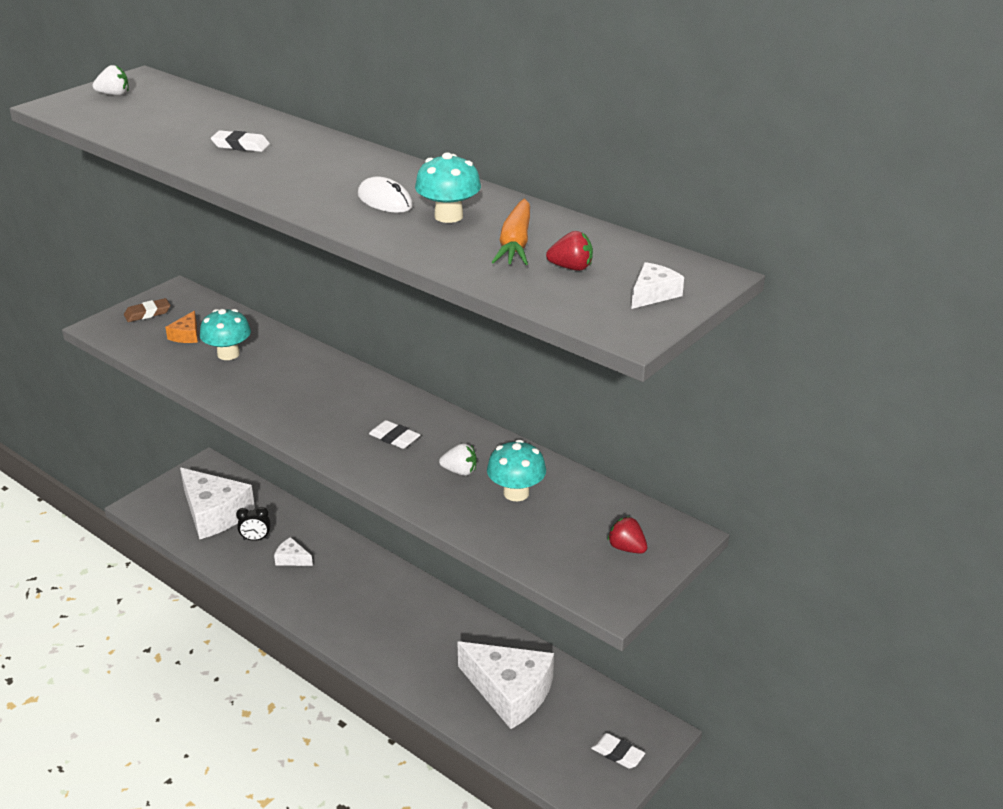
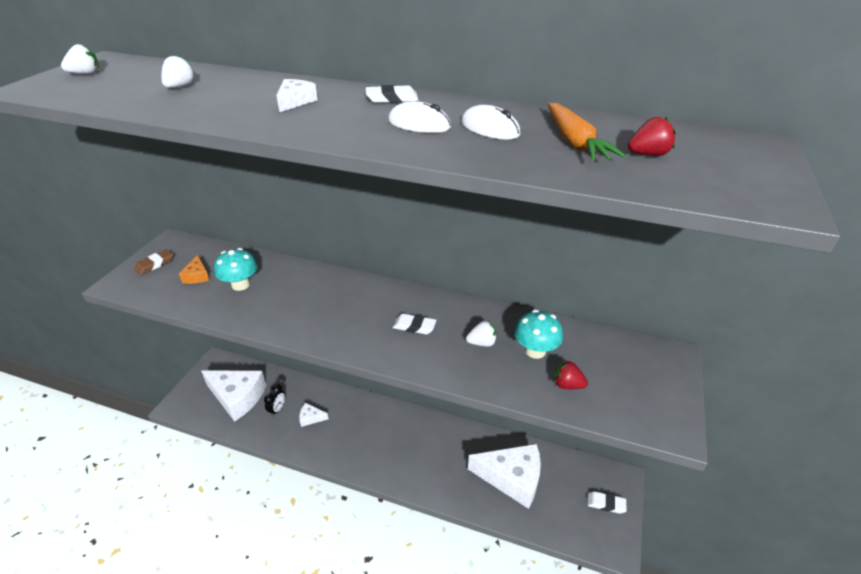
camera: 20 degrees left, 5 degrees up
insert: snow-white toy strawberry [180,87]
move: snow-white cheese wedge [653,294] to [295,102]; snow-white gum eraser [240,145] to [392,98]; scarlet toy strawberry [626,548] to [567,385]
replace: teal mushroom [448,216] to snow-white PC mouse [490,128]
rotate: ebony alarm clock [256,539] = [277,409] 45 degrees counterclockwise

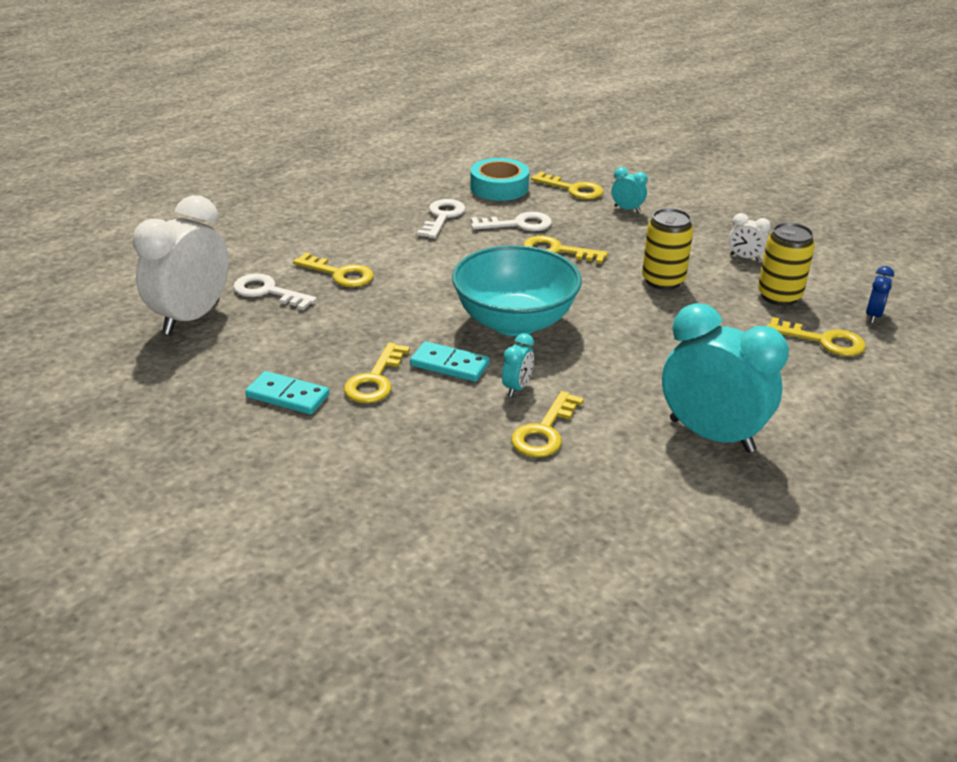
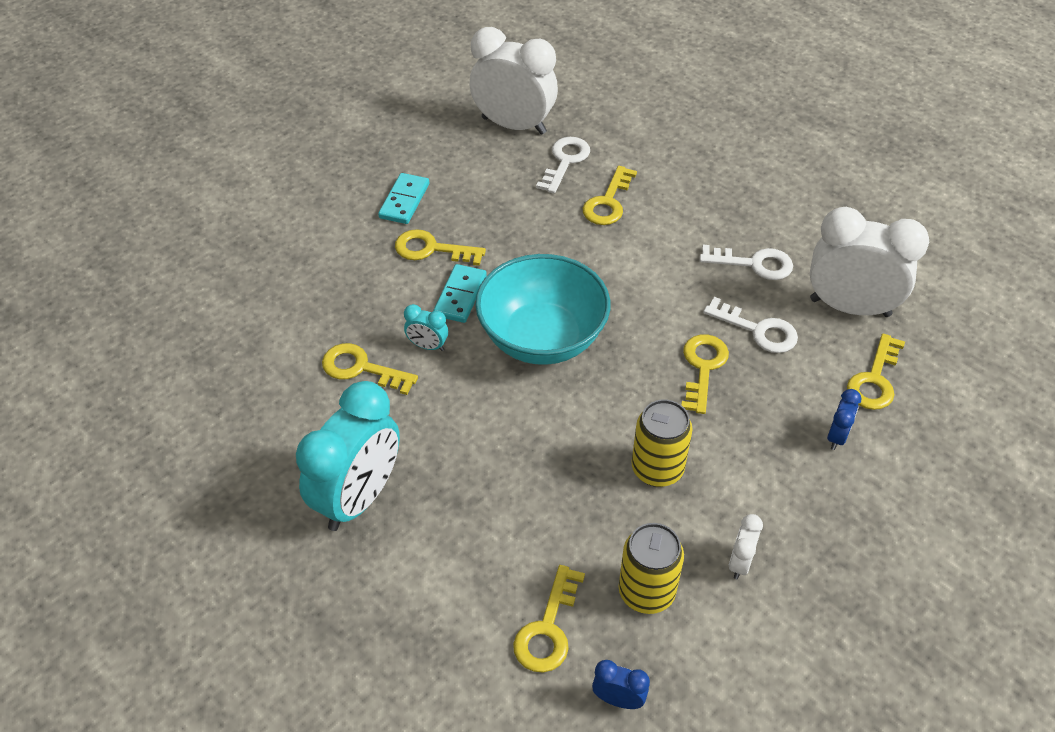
camera: 85 degrees right, 15 degrees up
replace: teal roll of tape [499,187] to snow-white alarm clock [850,307]
recolor: teal alarm clock [627,209] to royal blue alarm clock [837,436]
rotate: snow-white latchkey [518,224] = [758,330] 45 degrees counterclockwise

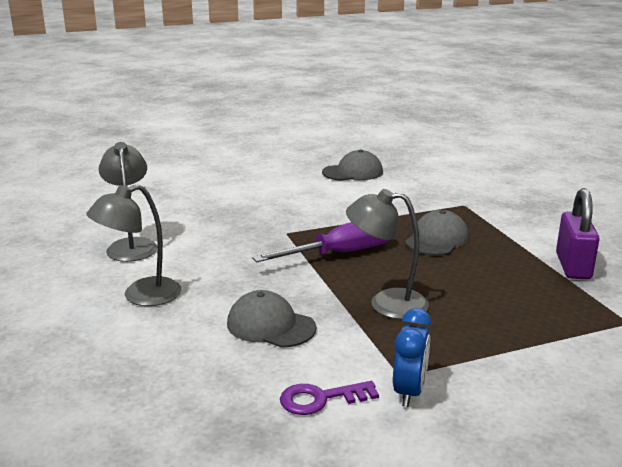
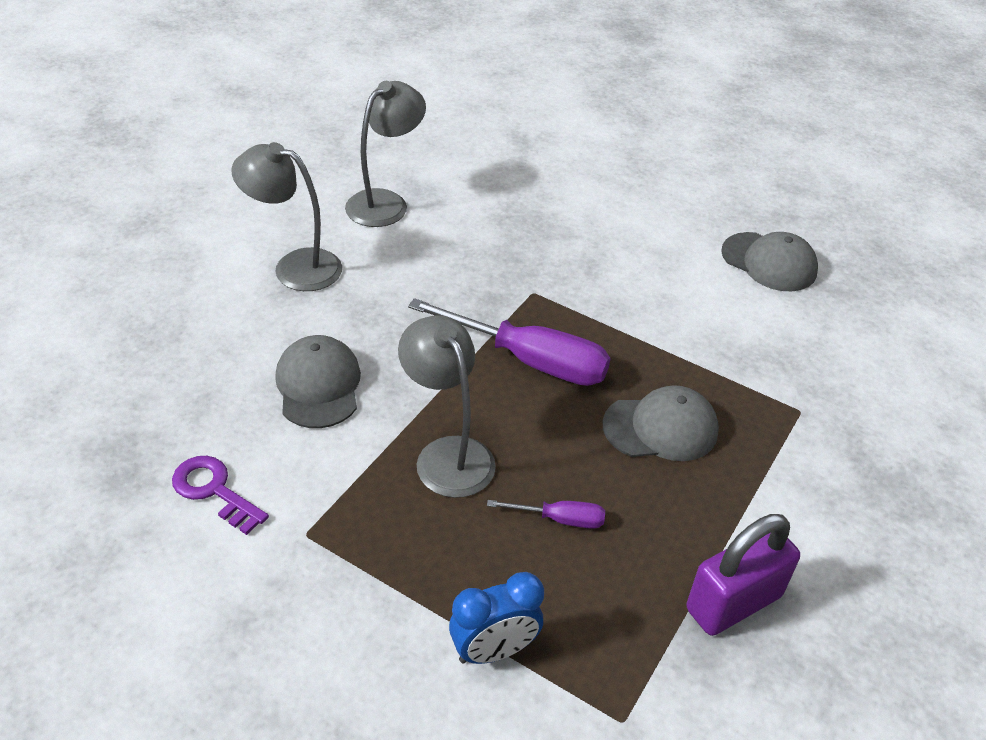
camera: 50 degrees right, 20 degrees up
insert: purple hand screwdriver [560,519]
move: royal blue alarm clock [409,392] to [494,650]

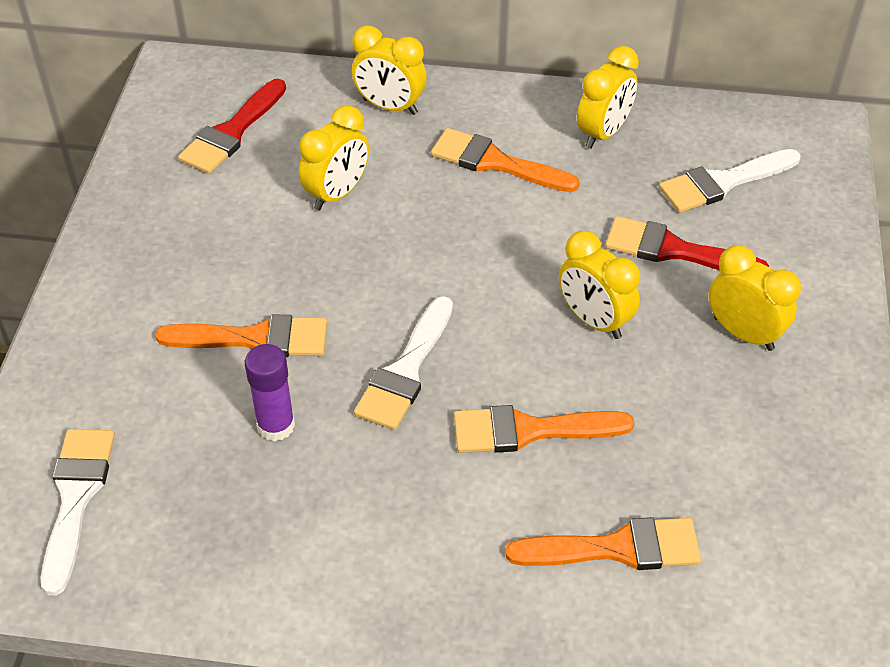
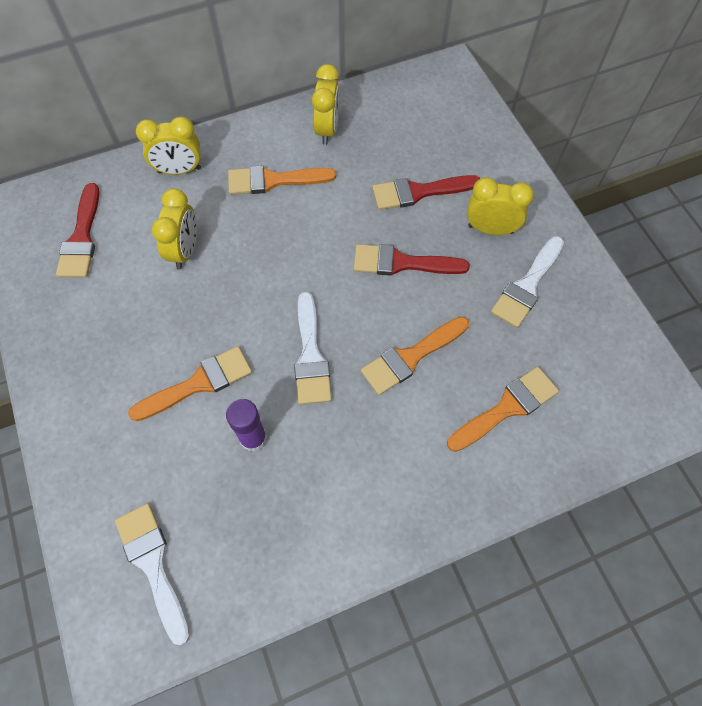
camera: 30 degrees left, 15 degrees up
move: snow-white brush [722,182] to [527,286]
replace: golden alarm clock [594,320] to scarlet brush [402,263]

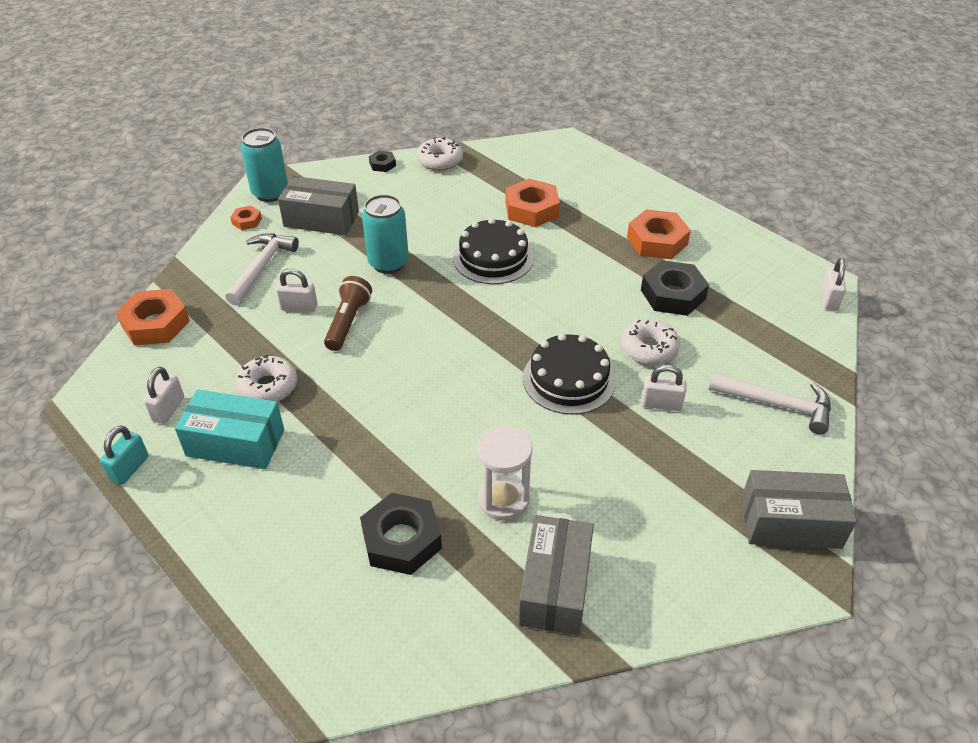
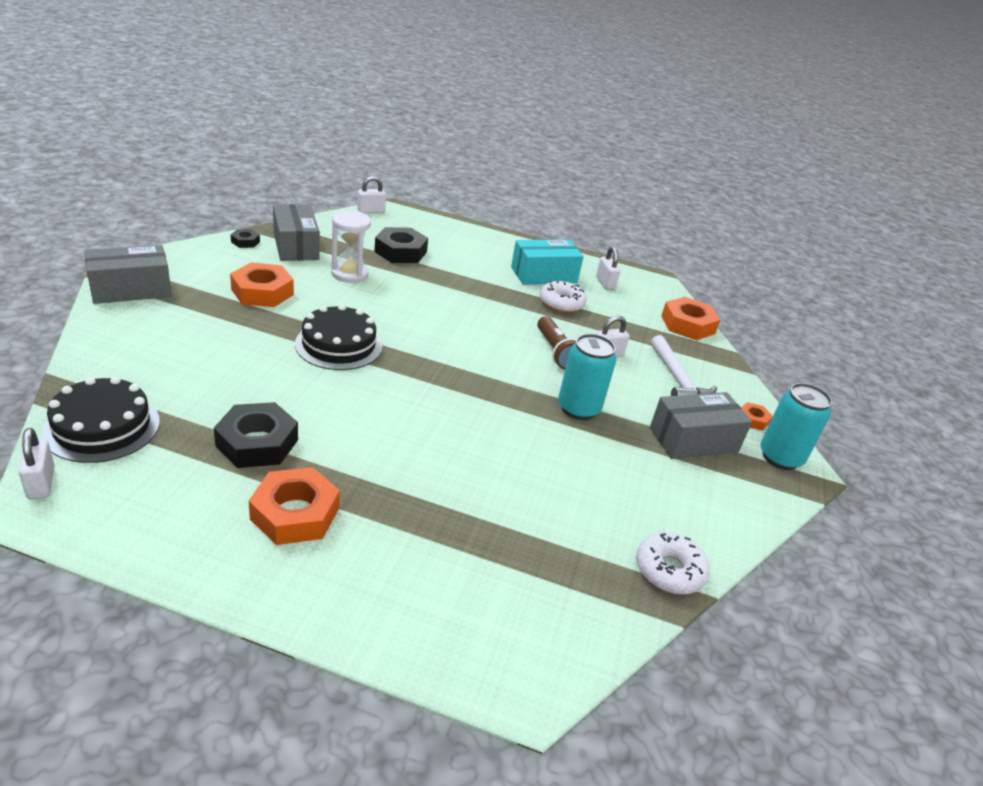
camera: 145 degrees right, 10 degrees down
delete: teal lock [130,468]; snow-white doughnut [649,349]; snow-white carpenter's hammer [777,404]
move: ebony cake [493,257] to [102,427]; orange hex nut [531,209] to [262,292]; ebony hex nut [382,164] to [245,242]; snow-white lock [661,404] to [371,211]

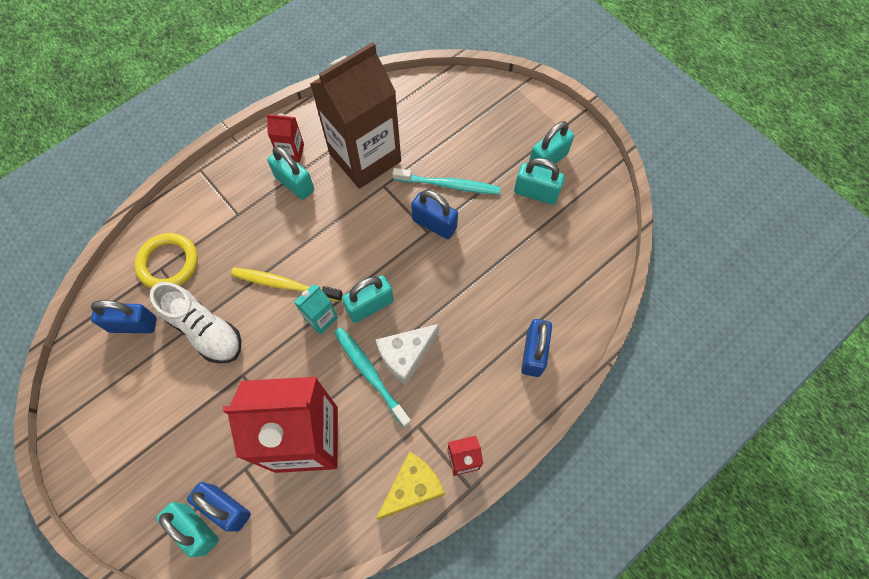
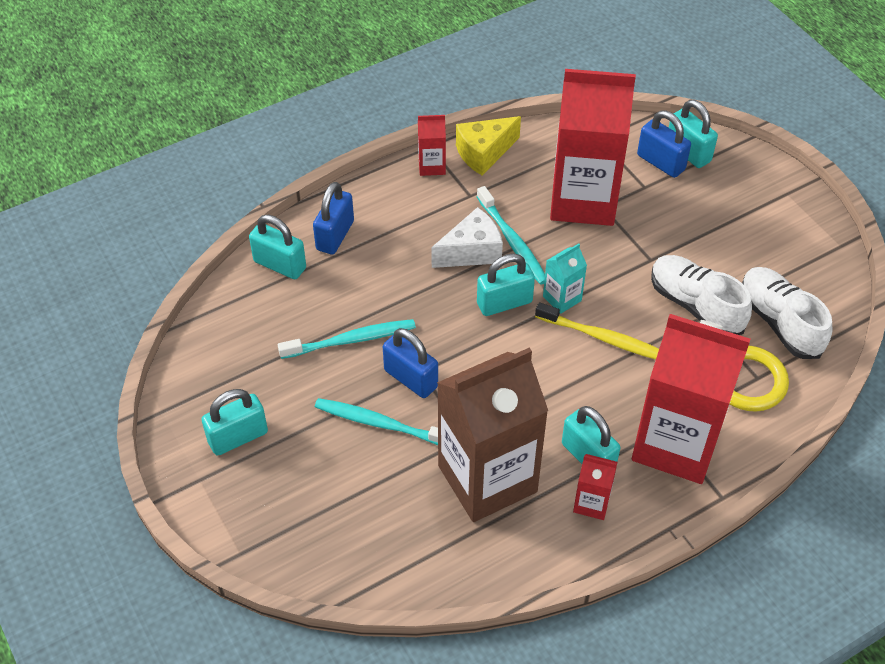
camera: 170 degrees left, 15 degrees down
insert: teal toothbrush [351,340]; scarlet carton [676,444]
move: teal lock [536,193] to [280,265]
replace: royal blue lock [133,324] to snow-white sneaker [779,322]

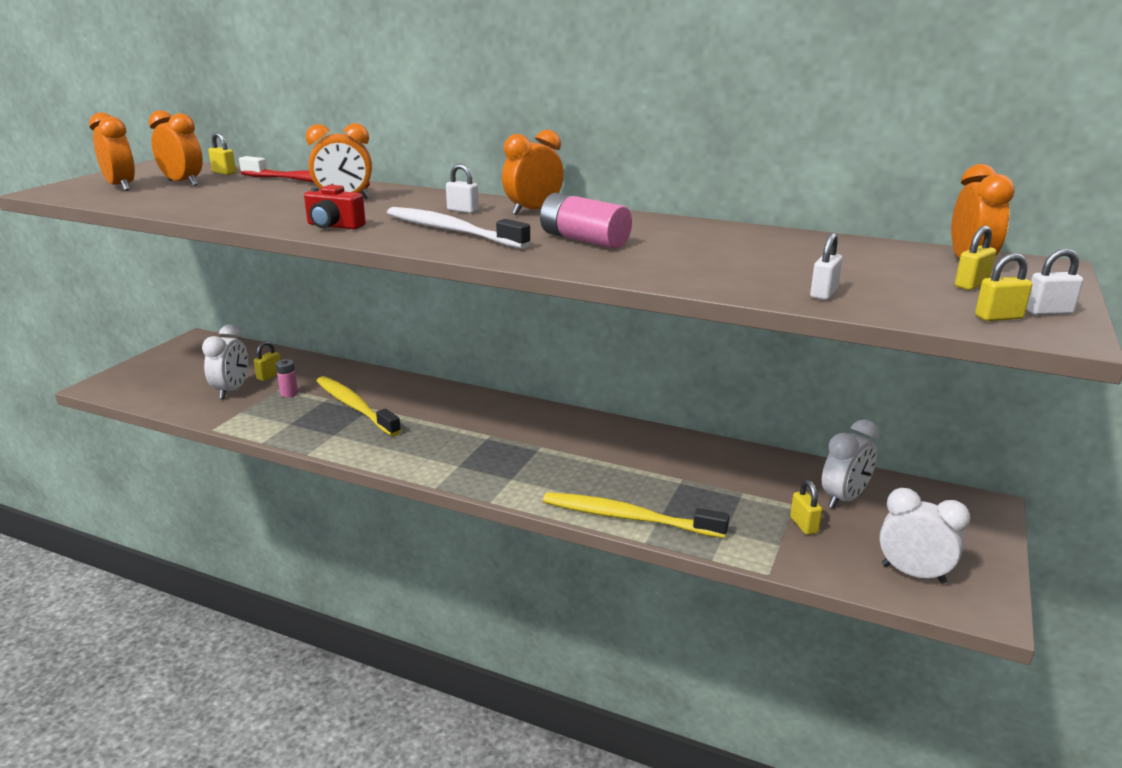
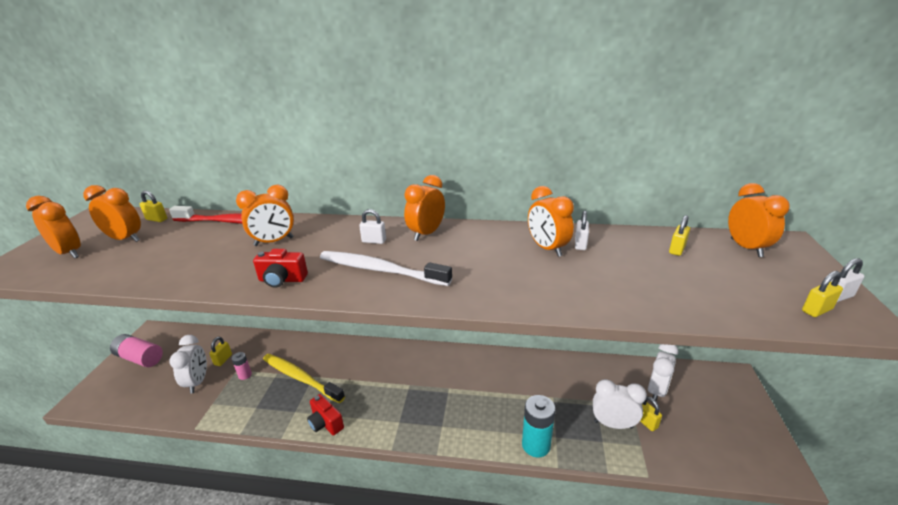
camera: 15 degrees left, 5 degrees up
insert: scarlet compact camera [325,423]; orange alarm clock [547,248]
move: rosy power cell [584,240] to [140,358]; snow-white lock [823,293] to [580,244]; snow-white alarm clock [913,574] to [613,424]; golden lock [971,285] to [677,249]
replace: golden toothbrush [628,517] to teal power cell [536,445]

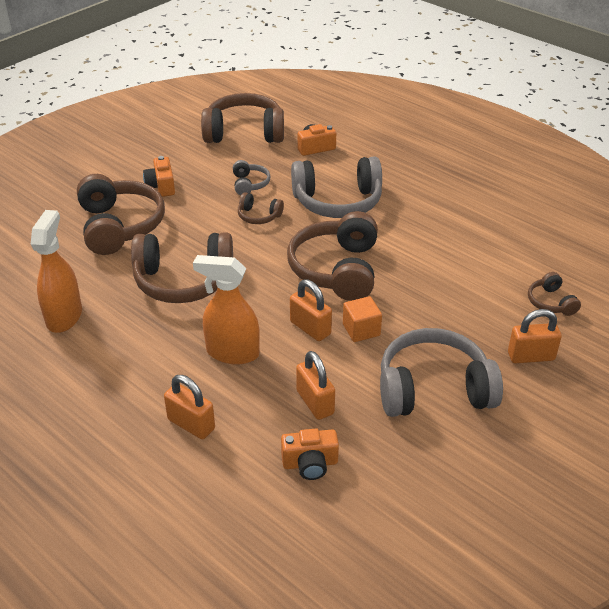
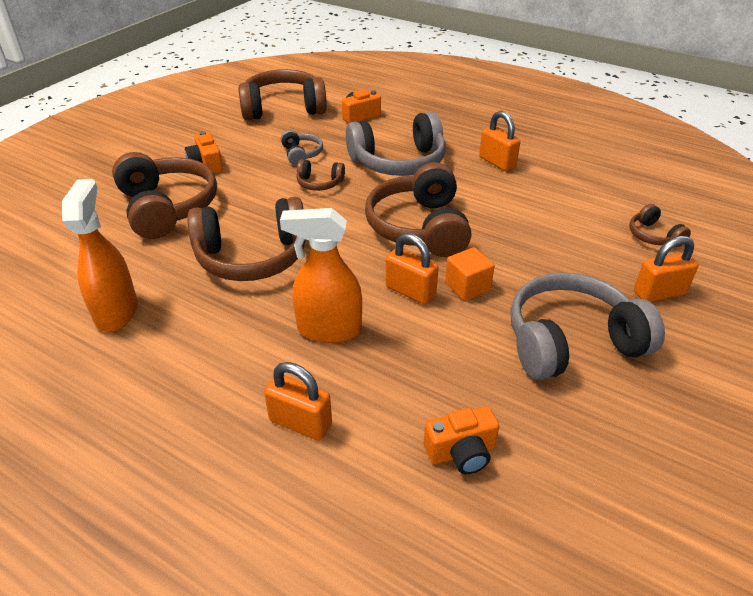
camera: 10 degrees left, 0 degrees up
move: orange lock [315,402] to [497,162]

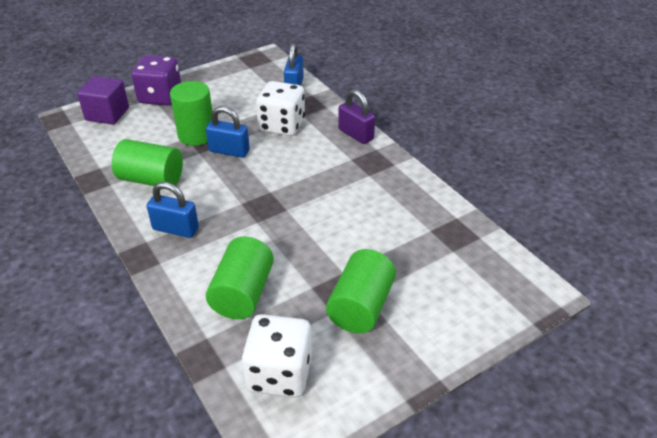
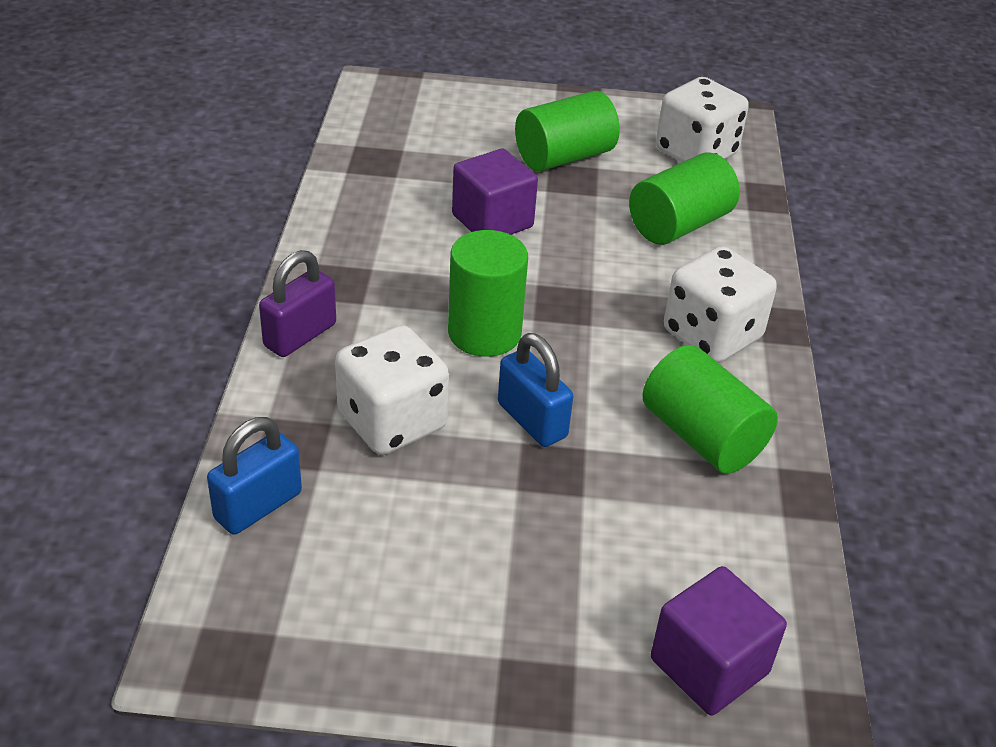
camera: 145 degrees left, 0 degrees up
delete: purple game die [160,97]
insert: purple cube [492,221]
move: leaf-green solid cylinder [196,135] to [484,333]
replace: royal blue lock [175,229] to snow-white game die [712,335]
rotate: purple lock [356,134] = [300,335] 45 degrees clockwise

